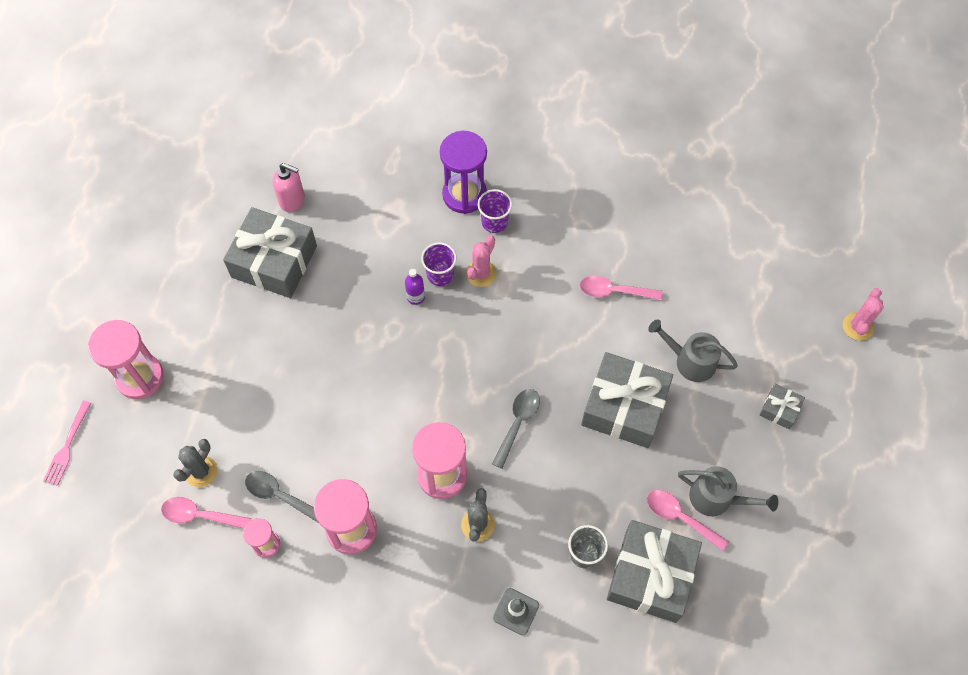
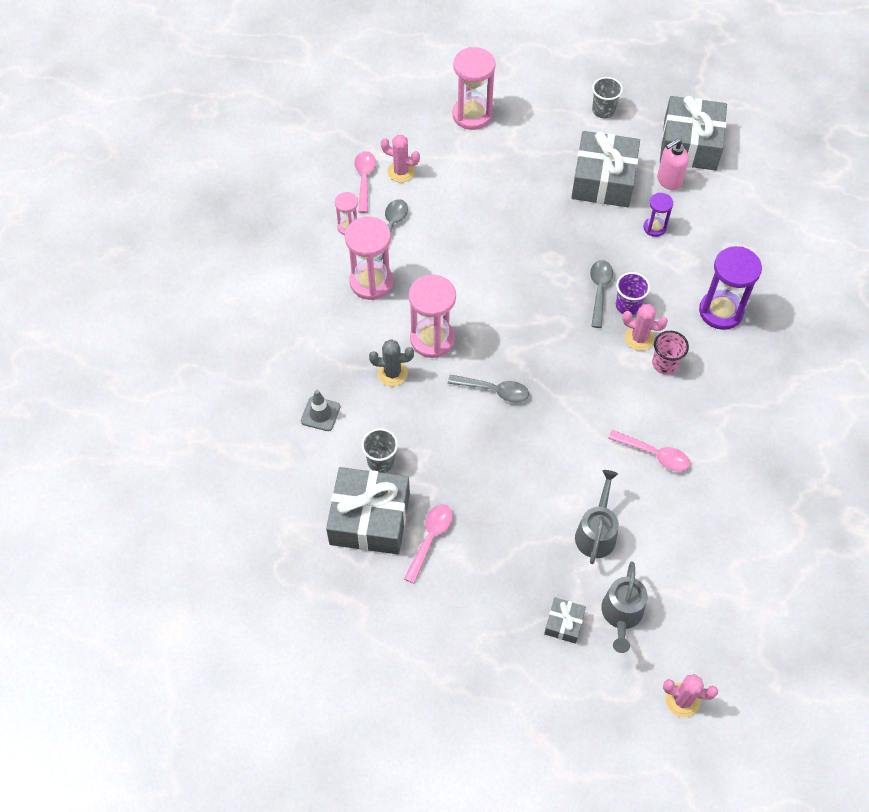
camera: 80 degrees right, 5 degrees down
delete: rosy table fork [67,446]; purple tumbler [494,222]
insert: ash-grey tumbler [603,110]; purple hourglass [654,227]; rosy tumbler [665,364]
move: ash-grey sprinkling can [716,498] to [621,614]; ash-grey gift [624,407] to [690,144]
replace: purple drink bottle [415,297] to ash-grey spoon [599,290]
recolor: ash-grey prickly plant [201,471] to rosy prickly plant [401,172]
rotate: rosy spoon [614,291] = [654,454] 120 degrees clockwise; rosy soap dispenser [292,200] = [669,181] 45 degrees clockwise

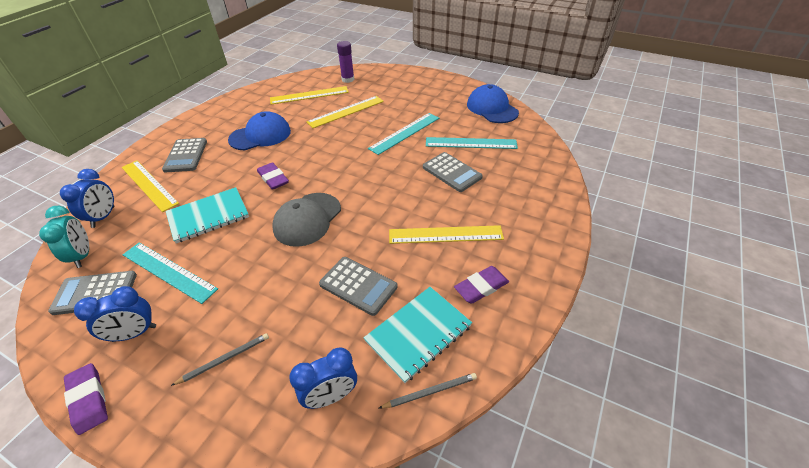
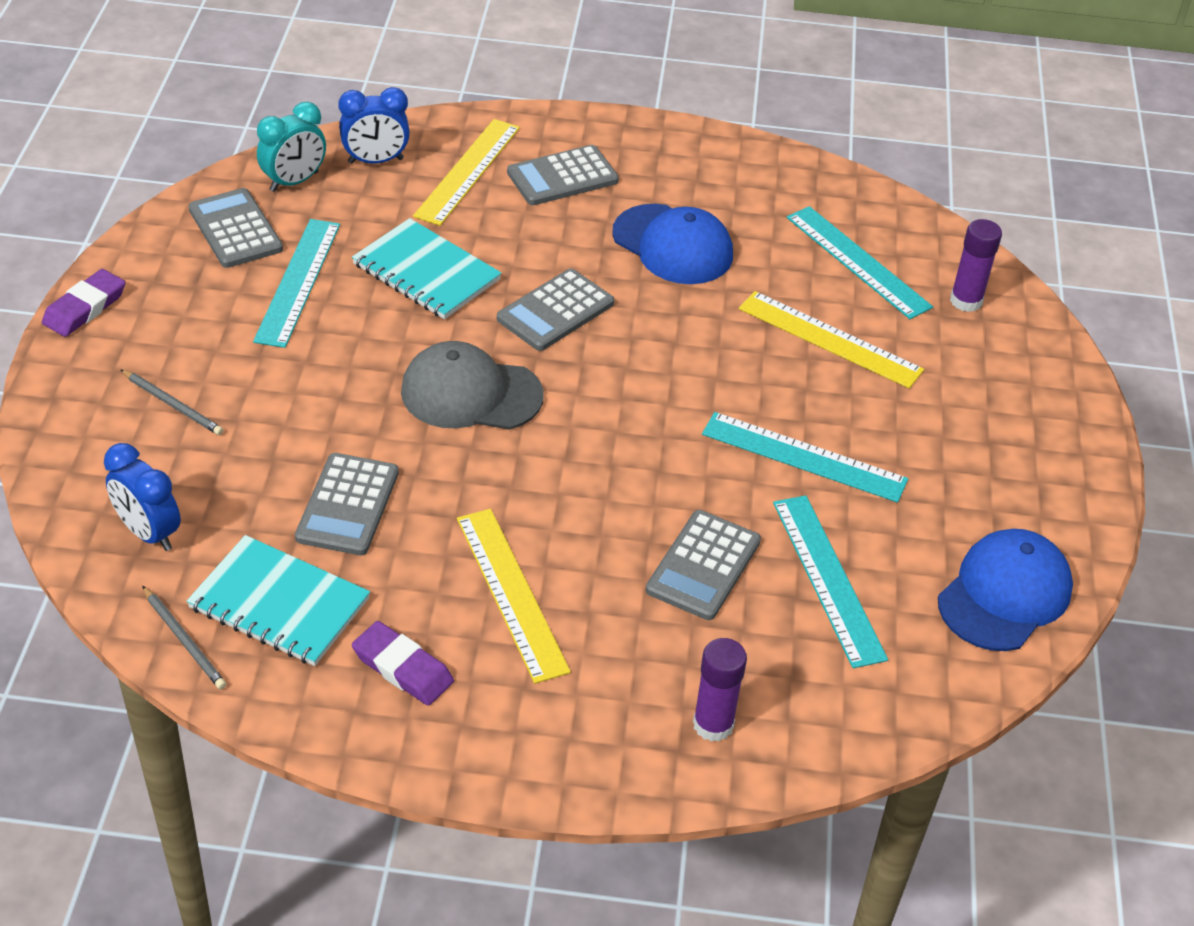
camera: 65 degrees right, 0 degrees up
delete: royal blue alarm clock [134,333]
insert: purple glue stick [713,724]
replace: purple gum eraser [273,178] to ash-grey calculator [555,311]
recolor: golden ruler [309,95] to teal ruler [857,262]

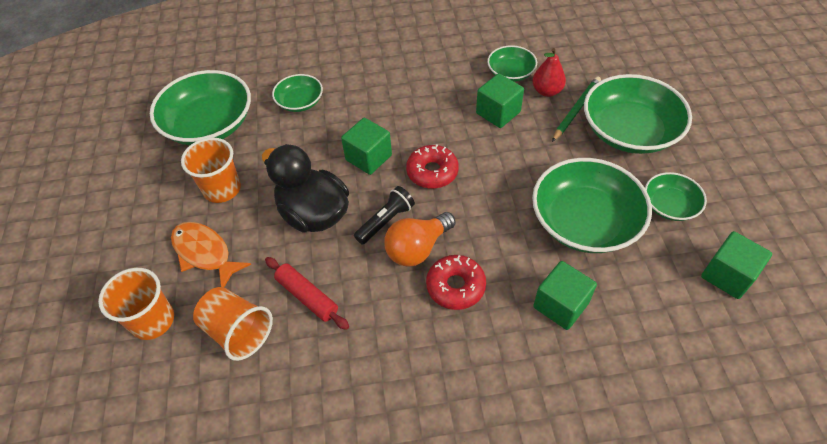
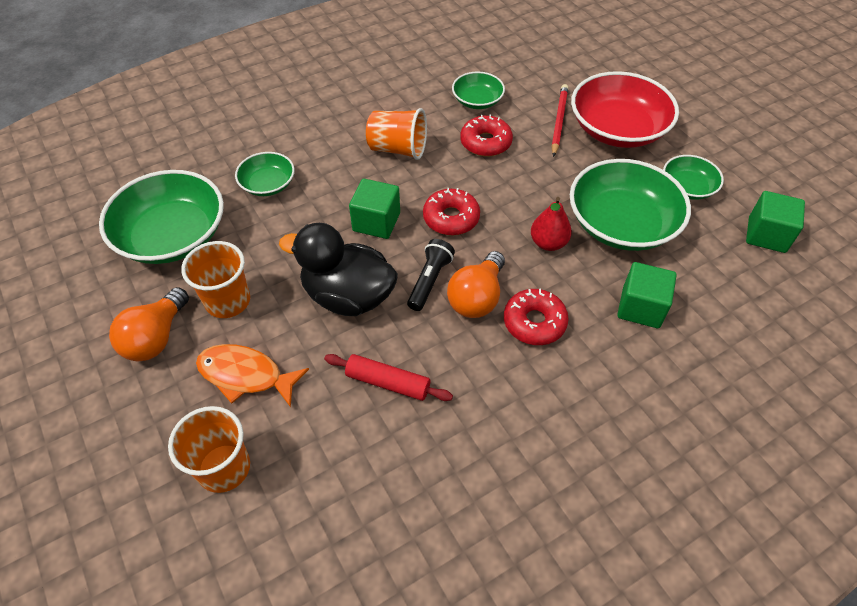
camera: 25 degrees left, 0 degrees up
insert: orange bulb [156,337]
move: orange tumbler [238,331] to [398,149]; scarlet toy pear [547,91] to [548,243]
replace: leaf-green cube [498,113] to scarlet doughnut [485,142]
recolor: leaf-green wooden pencil [576,110] to scarlet wooden pencil [559,121]; leaf-green serving bowl [629,131] to scarlet serving bowl [617,129]

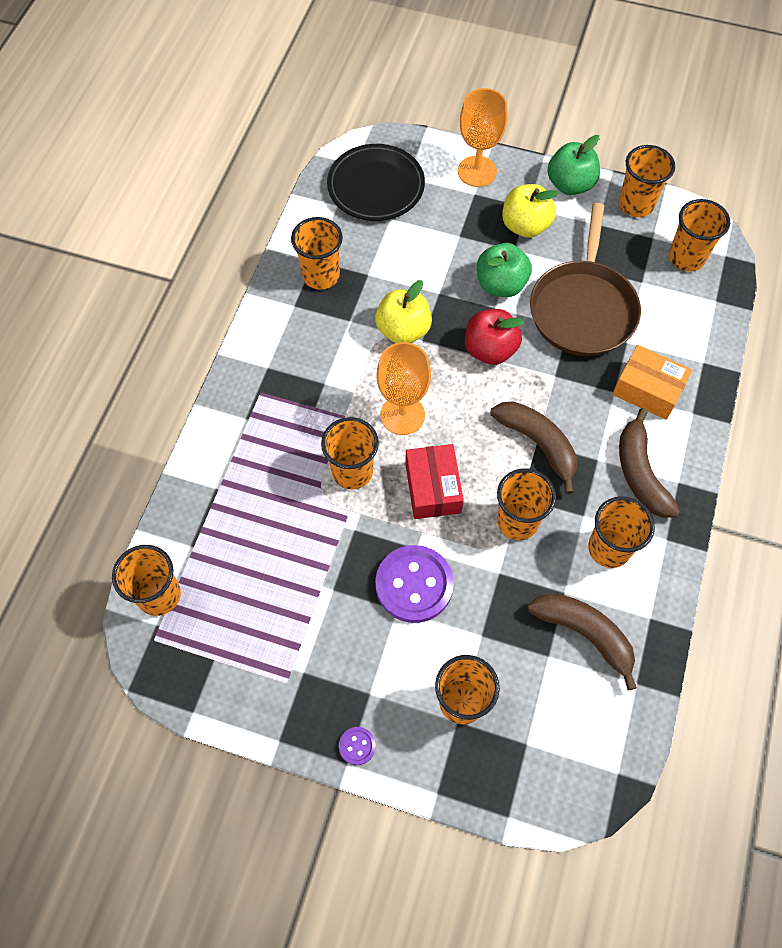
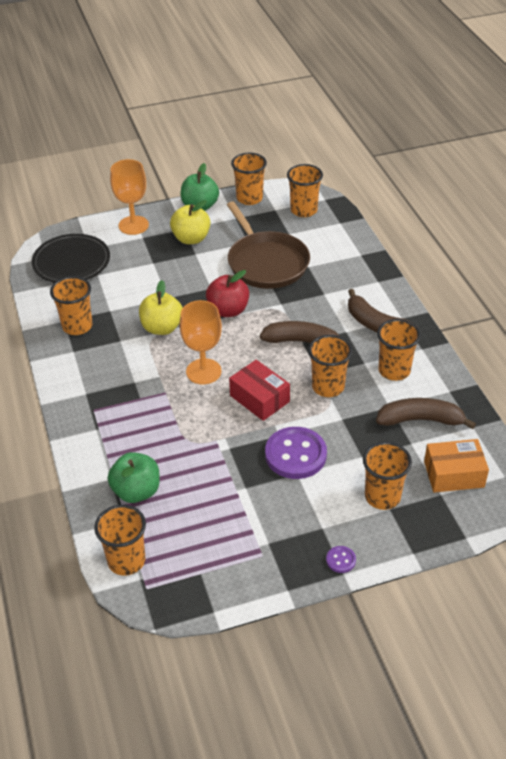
camera: 35 degrees left, 20 degrees down
delete: orange tumbler [352,471]
move: leaf-green apple fruit [501,284] to [136,491]; orange box [647,390] to [454,474]

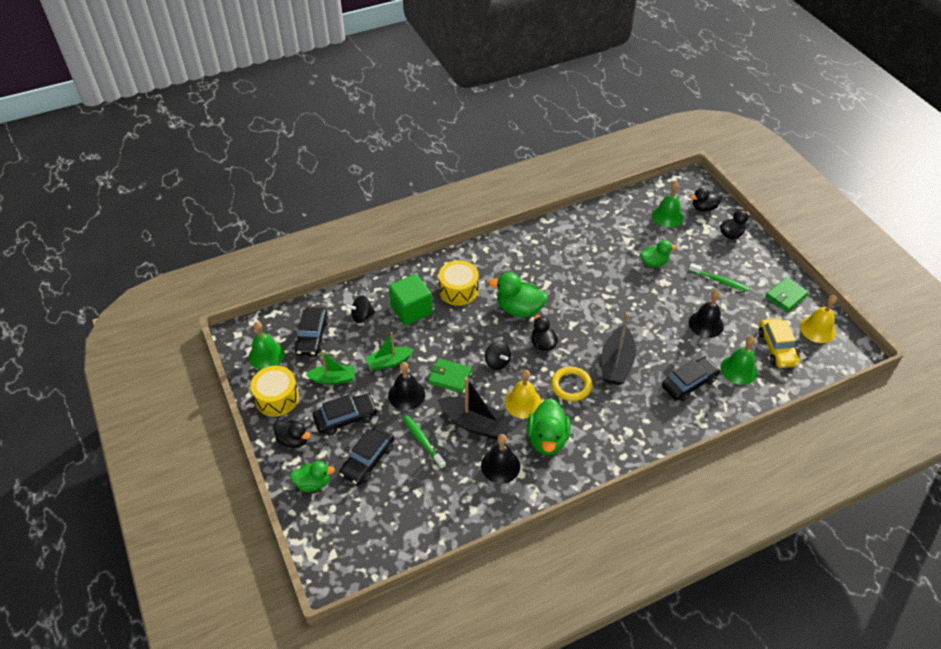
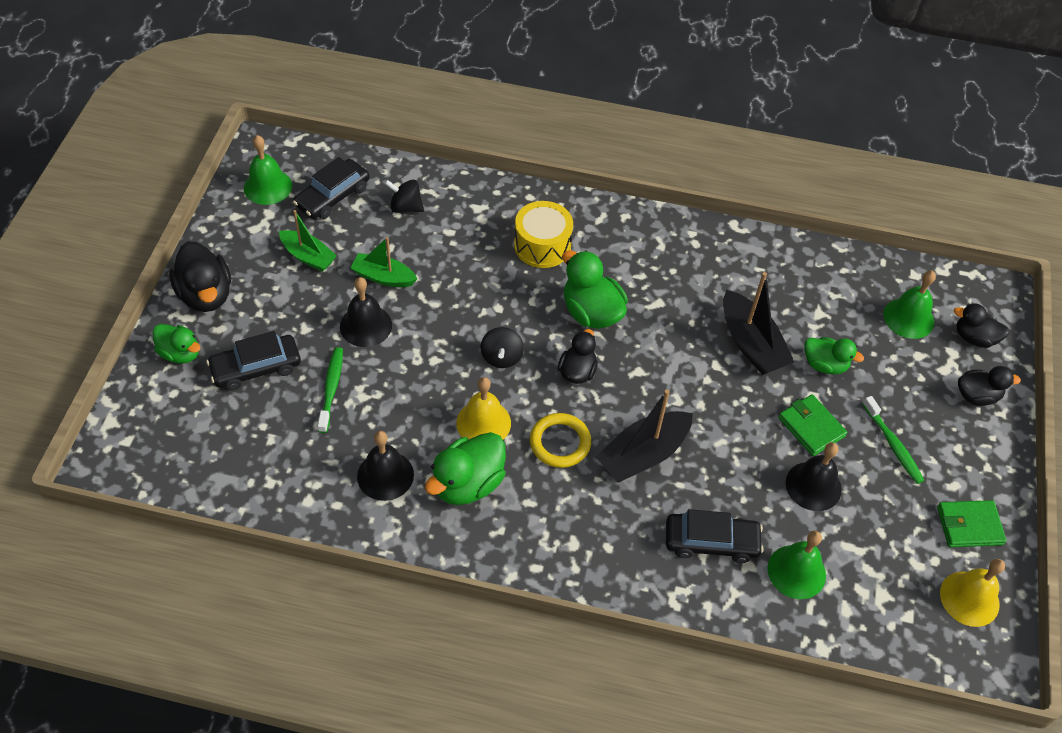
camera: 35 degrees right, 5 degrees up
delete: golden drum [277,398]; ebony toy car [346,418]; leaf-green cube [411,310]; golden toy car [777,348]
move: ebony toy boat [474,423] to [751,344]; leaf-green card wallet [449,377] to [811,427]
resize: ebony duck [293,440] = [206,295] x1.56

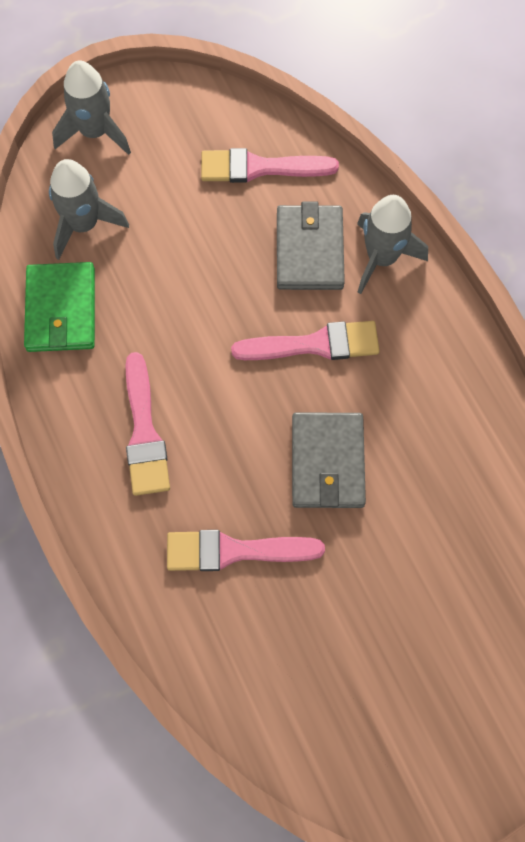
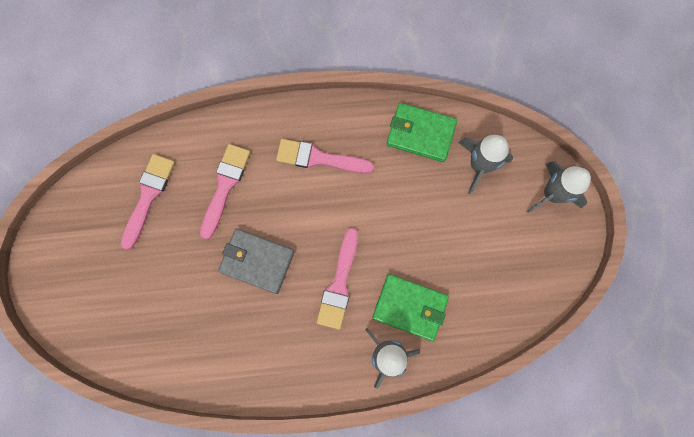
camera: 110 degrees right, 10 degrees up
move: rosy brush [260,168] to [148,196]
recolor: ash-grey card wallet [309,250] to leaf-green card wallet [410,307]

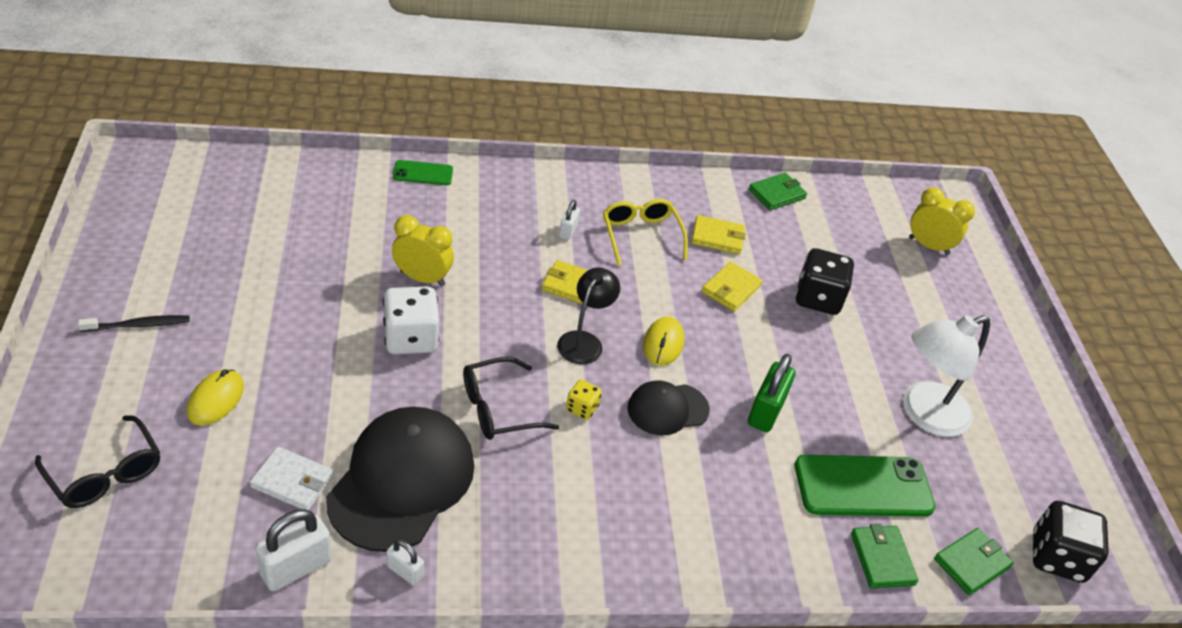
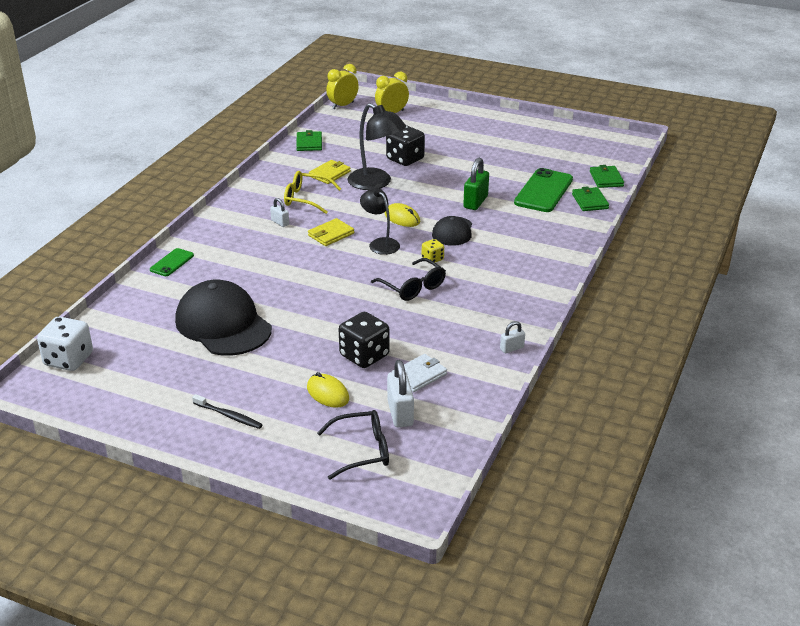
camera: 55 degrees left, 10 degrees down
delete: snow-white desk lamp [924,414]
move: snow-white game die [410,338] to [68,360]; ebony cap [402,481] to [223,324]; golden alarm clock [422,278] to [343,105]; ebony game die [1057,557] to [364,356]; snow-white lock [296,568] to [400,413]
replace: golden card wallet [731,289] to ebony desk lamp [376,183]
rotate: ebony toothbrush [138,325] = [229,416] 105 degrees clockwise; ebony eyeglasses [499,408] = [412,287] 45 degrees counterclockwise; leaf-green lock [766,411] = [475,202] 60 degrees clockwise; leaf-green card wallet [882,559] = [589,201] 60 degrees clockwise

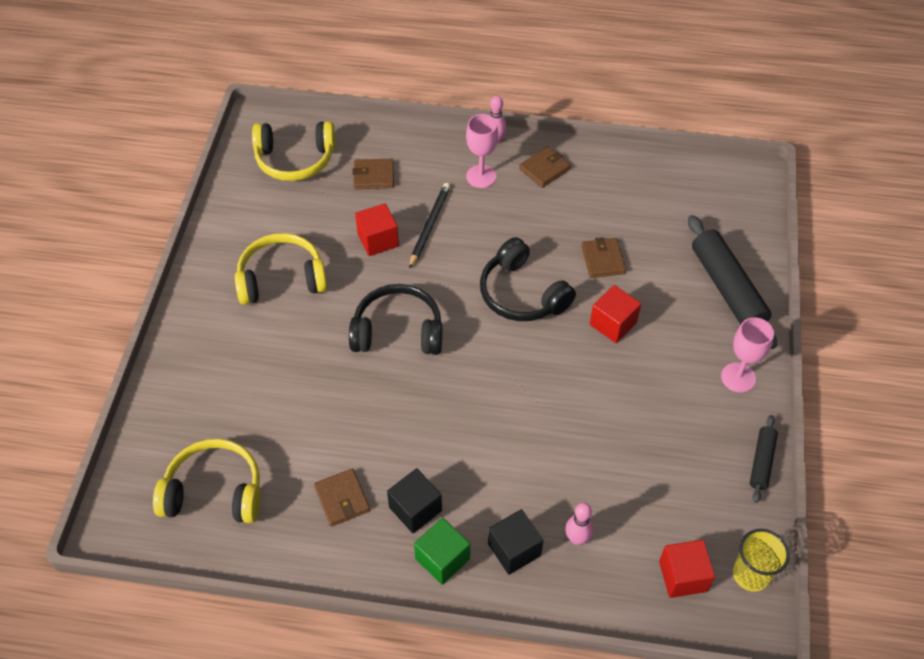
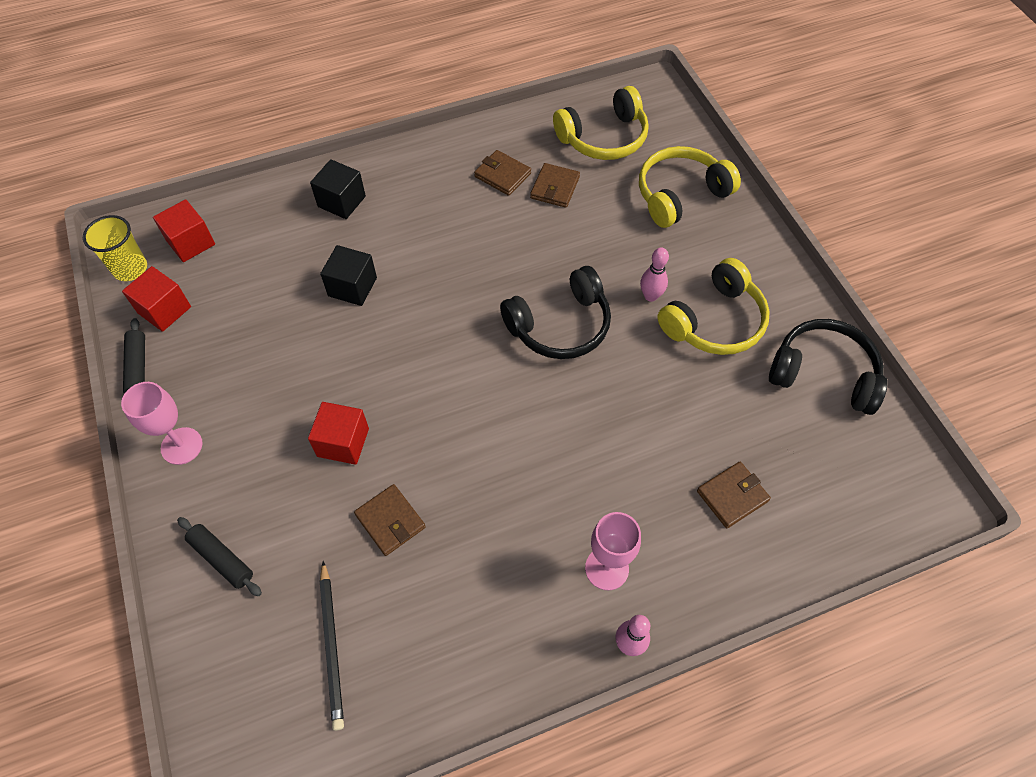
camera: 150 degrees right, 5 degrees up
delete: leaf-green cube [442,559]
move: scarlet cube [378,240] to [164,310]; ebony cube [415,509] to [352,287]; ebony wooden pencil [429,225] to [332,646]; russet card wallet [544,169] to [555,188]; golden over-ear headphones [295,159] to [680,194]; rosy bowling pin [577,538] to [650,296]; ebony over-ear headphones [522,294] to [823,374]
resize: ebony pastry roller [727,288] = [222,559] x0.53

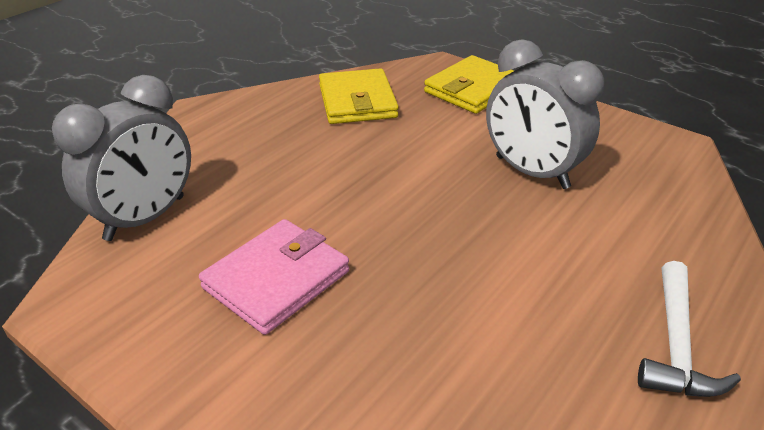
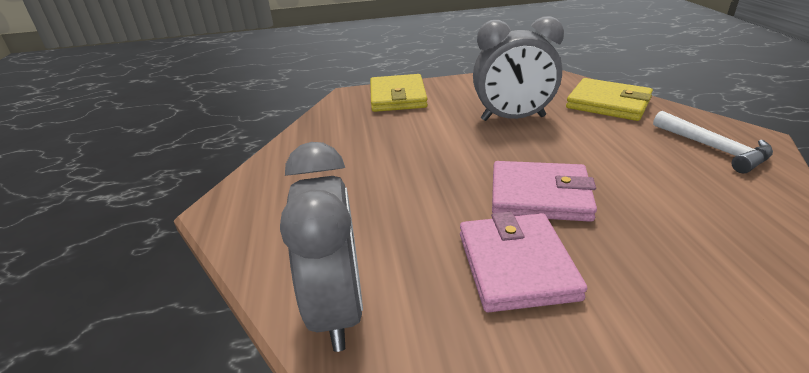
camera: 45 degrees left, 5 degrees down
insert: rosy card wallet [540,195]
move: golden card wallet [357,101] to [608,103]

